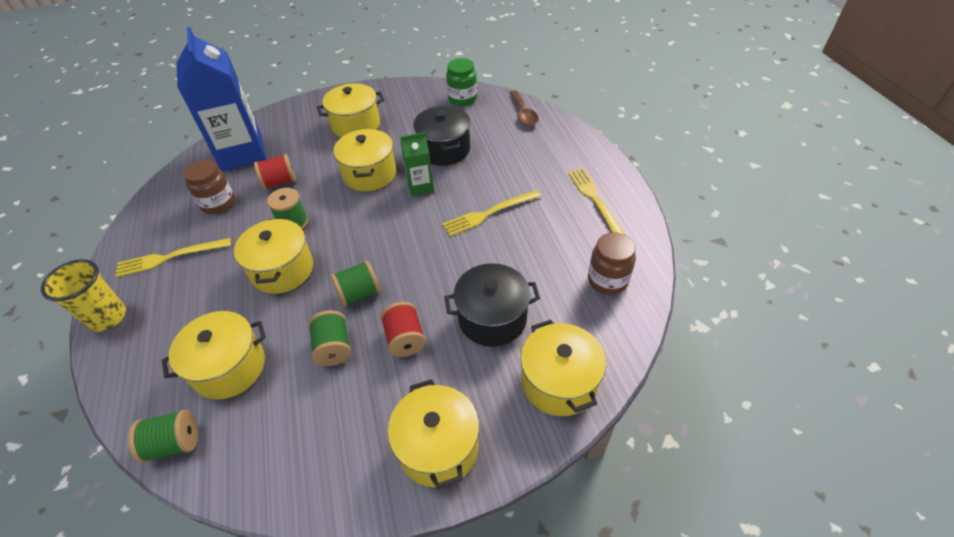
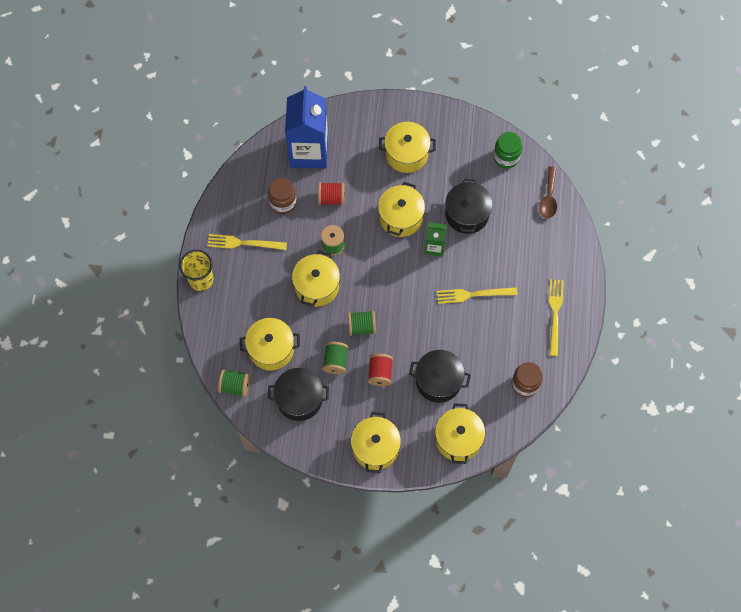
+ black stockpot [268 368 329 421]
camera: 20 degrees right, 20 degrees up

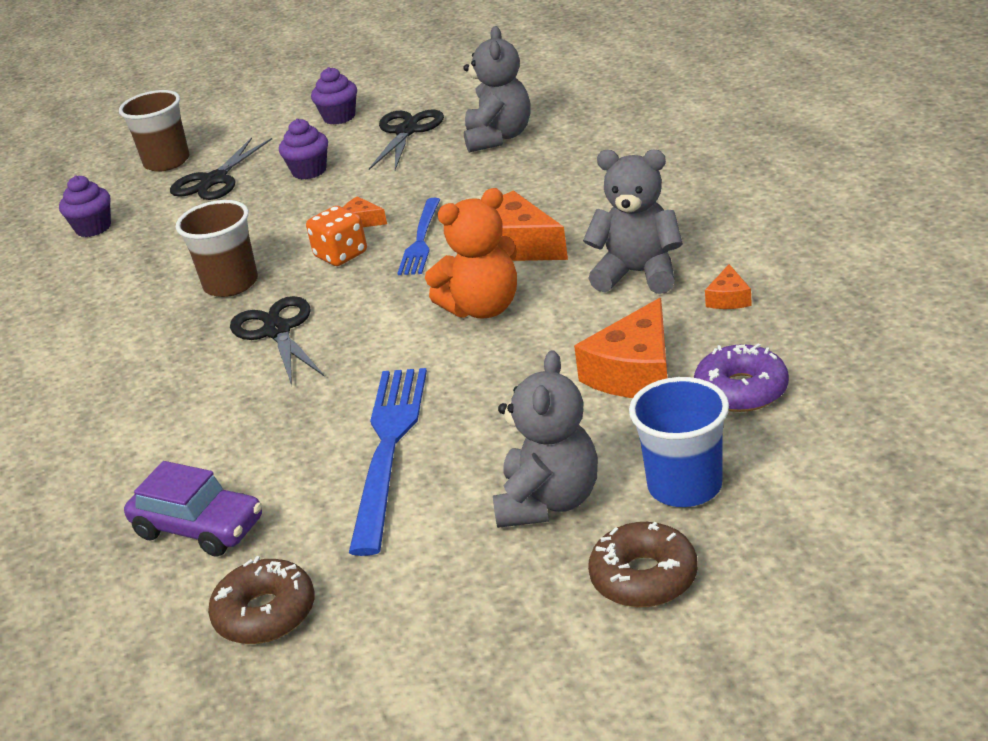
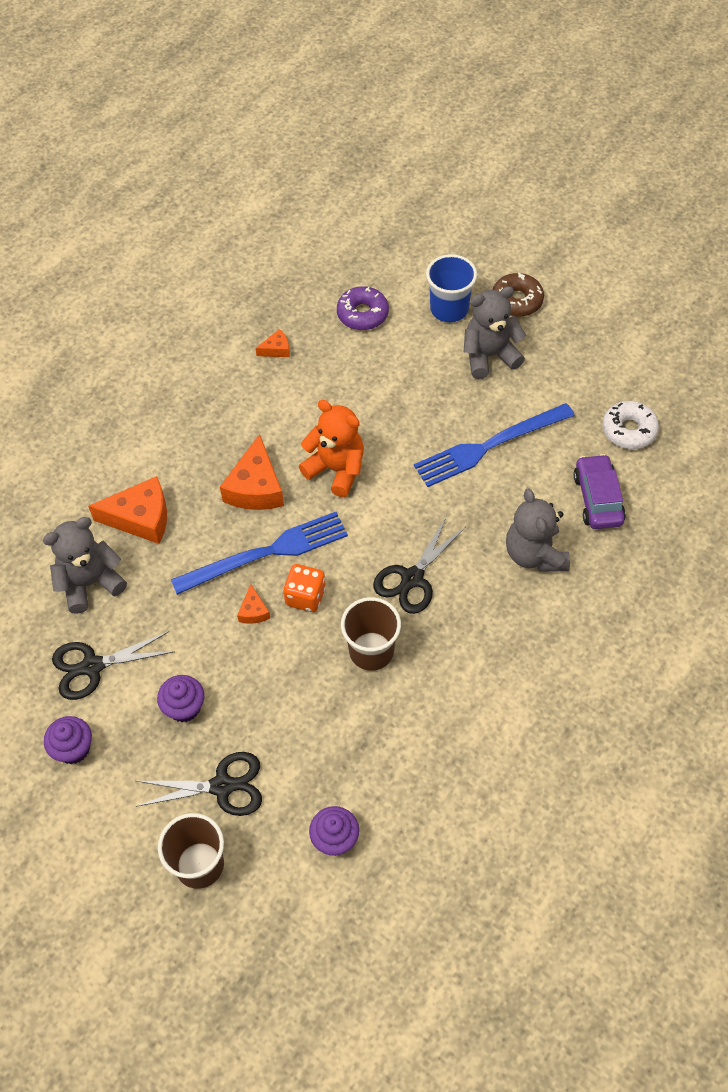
~ orange-coloured piece of cheese [574 298 667 398] to [88 476 167 544]
~ cobalt dinner fork [397 198 440 275] = [171 512 348 595] x1.60
~ ash-grey teddy [583 150 683 294] to [506 488 570 572]
~ dark brown donut [208 556 315 644] to pure white donut [602 401 659 449]
camera: 125 degrees left, 25 degrees up

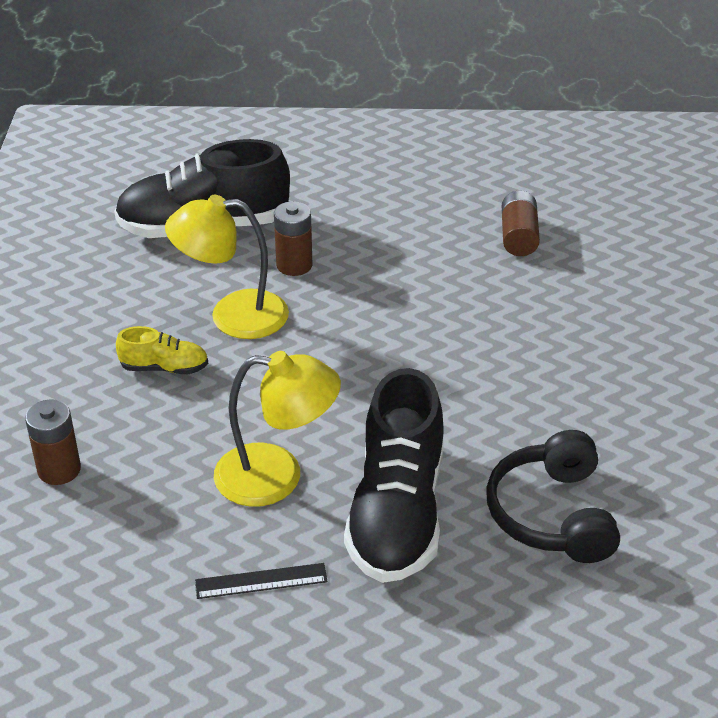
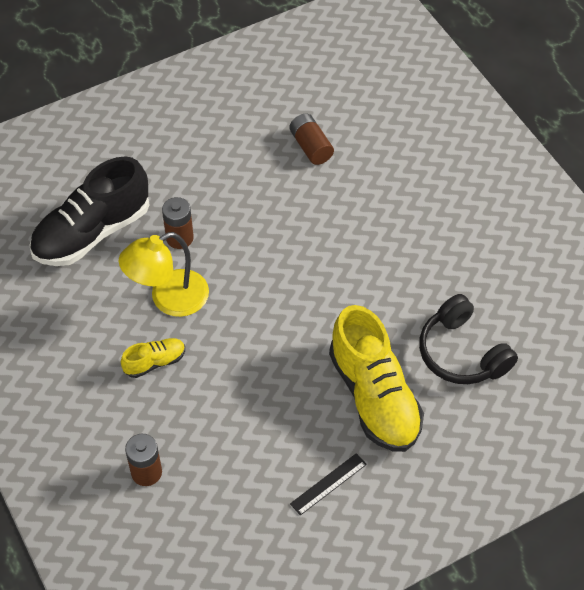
~ black lace-up shoe [344 368 444 583] to yellow lace-up shoe [329 305 424 452]
- yellow reading lamp [214 351 341 507]
camera: 30 degrees left, 15 degrees up

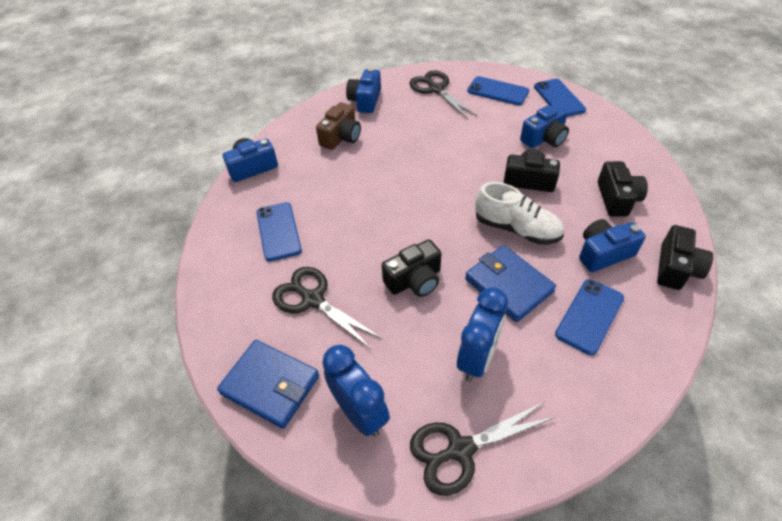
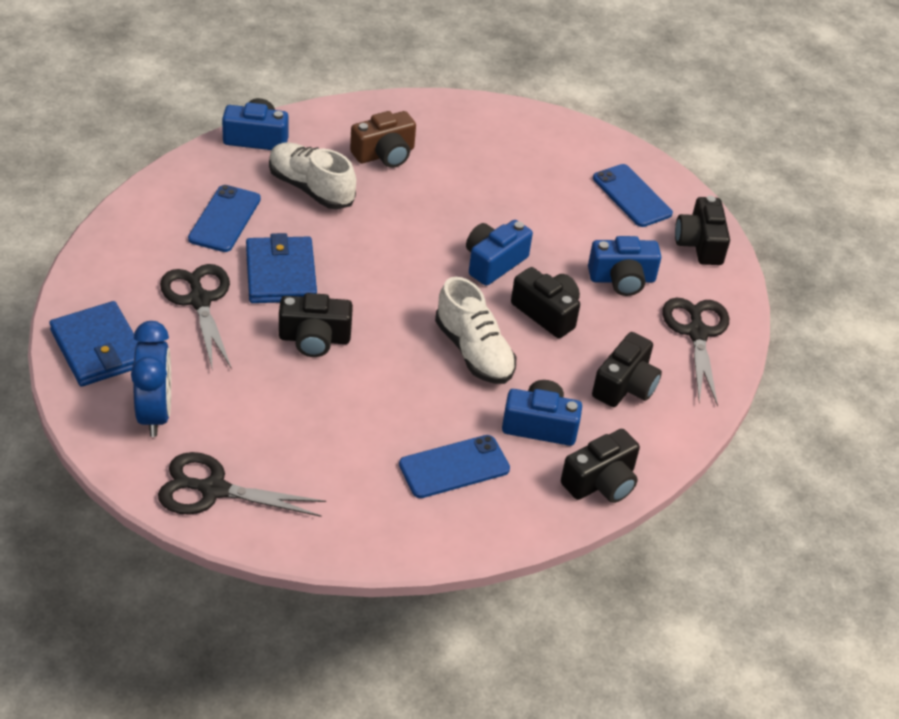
~ cobalt wallet [465 245 556 322] to [246 233 317 303]
+ pure white lace-up shoe [269 142 356 209]
~ cobalt photo camera [346 68 381 113] to [466 220 533 286]
~ black shears [409 70 477 119] to [662 297 729 406]
~ cobalt phone [534 79 586 117] to black photo camera [675 196 730 265]
- cobalt bedside clock [457 287 508 382]
camera: 25 degrees right, 5 degrees down

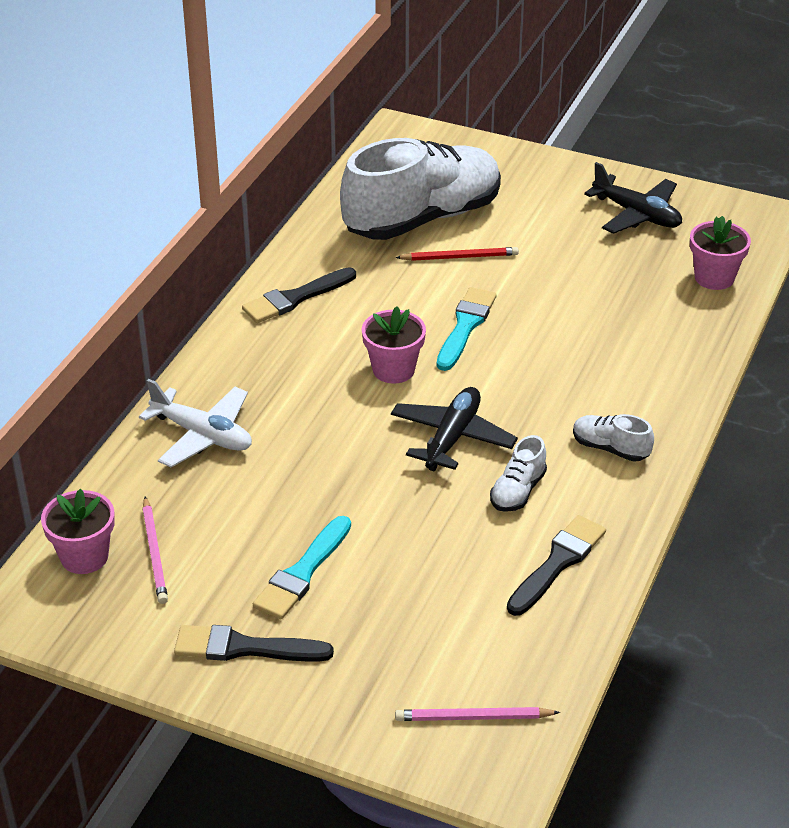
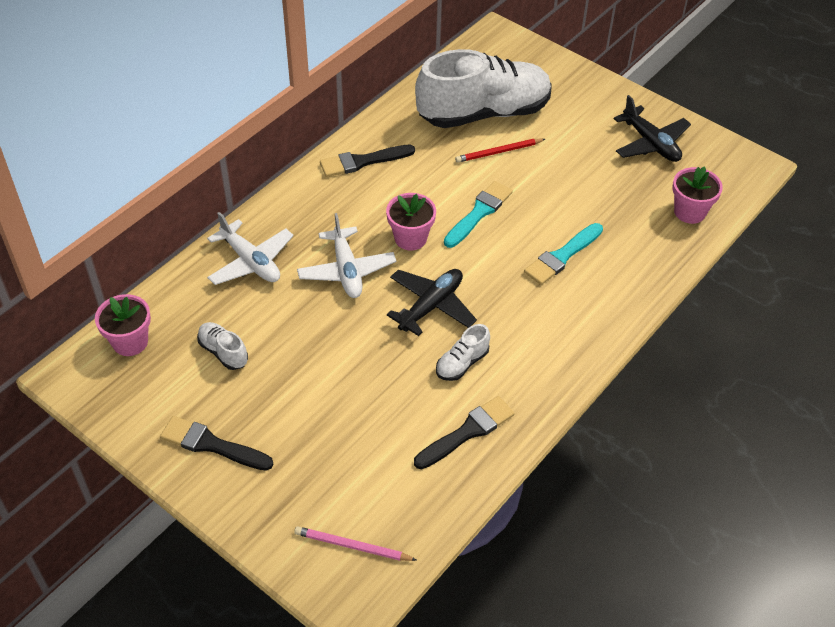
~ pure white lace-up shoe [573 414 654 462] to [197 322 248 370]
+ pure white toy plane [297 213 396 298]
~ crimson pencil [395 247 519 261] = [455 139 545 163] 150 degrees clockwise
~ teal paintbrush [253 516 351 619] to [524 223 603 285]
- rose-pink pencil [142 496 168 604]
camera: 15 degrees right, 10 degrees up

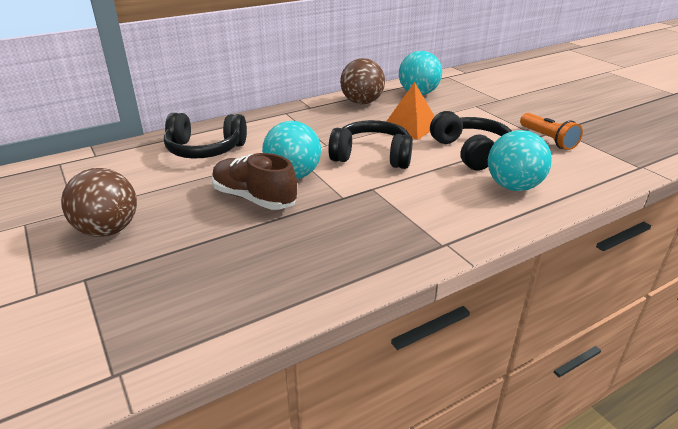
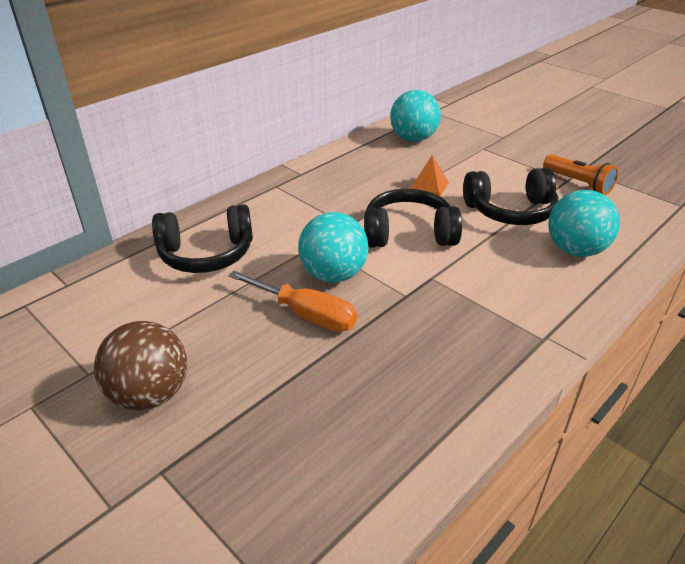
~ dark brown lace-up shoe [212 153 297 210] to orange-coloured screwdriver [228 271 357 332]
~ orange-coloured solid pyramid [386 82 435 140] = [410 155 449 196] x0.65
~ black over-ear headphones [430 111 512 171] = [463 168 558 225] 120 degrees clockwise
- dark brown ball [340 58 385 104]
camera: 15 degrees left, 5 degrees up

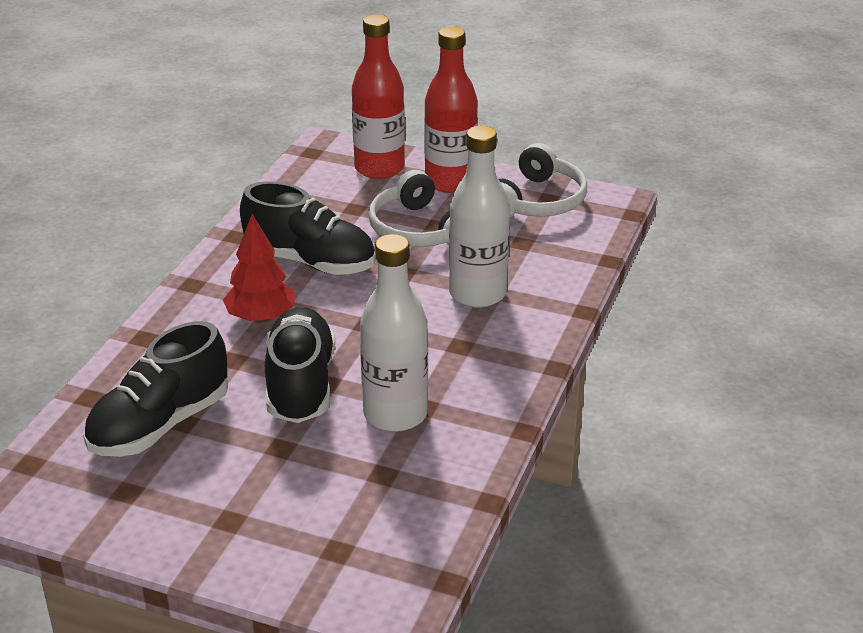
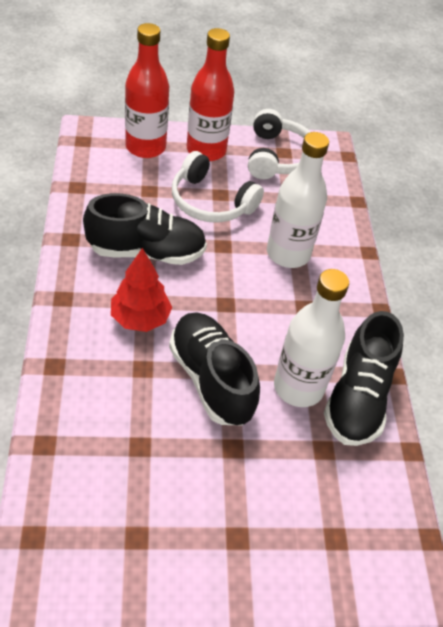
~ black lace-up shoe [83 321 228 457] to [324 311 404 446]
camera: 30 degrees left, 15 degrees up

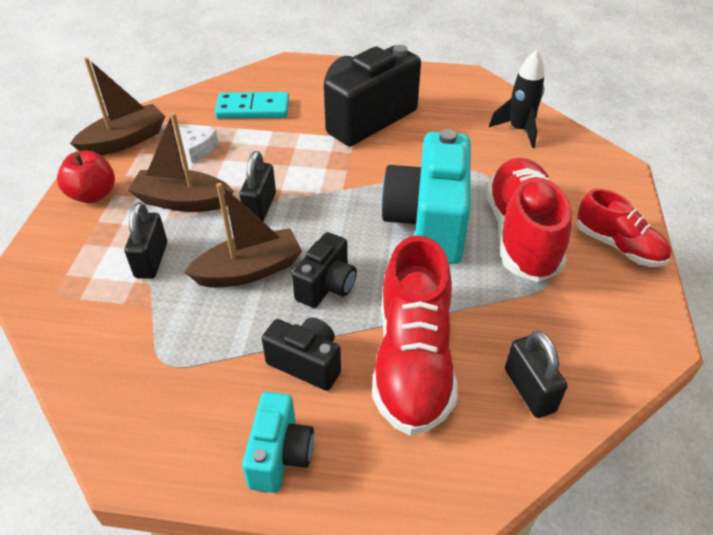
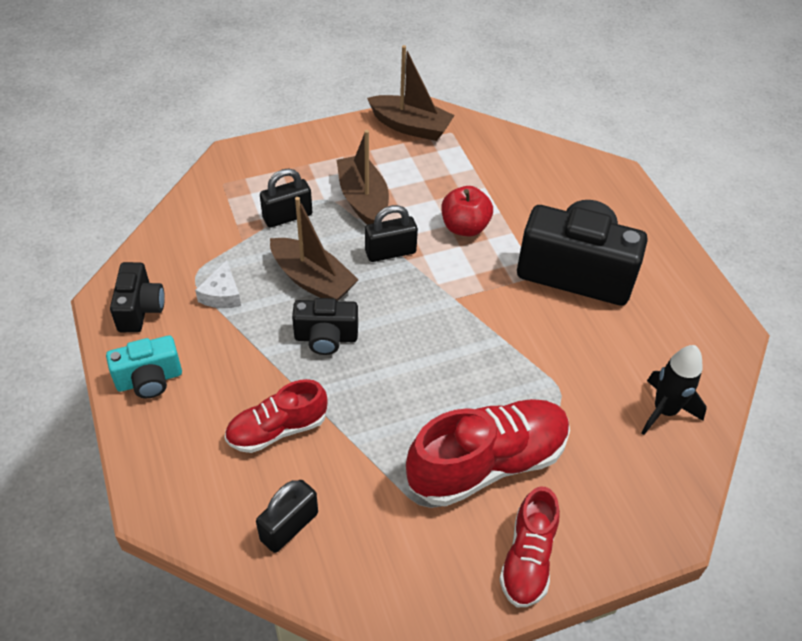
~ black photo camera [262 317 341 391] to [110 262 165 333]
~ pure white piece of cheese [179 127 218 163] to [195 260 241 308]
~ crimson lace-up shoe [372 235 457 436] = [225 379 328 453] x0.60
~ crimson apple [57 151 115 203] to [442 186 493 236]
- teal domino piece [215 92 289 119]
- teal photo camera [381 129 471 264]
camera: 60 degrees right, 5 degrees up

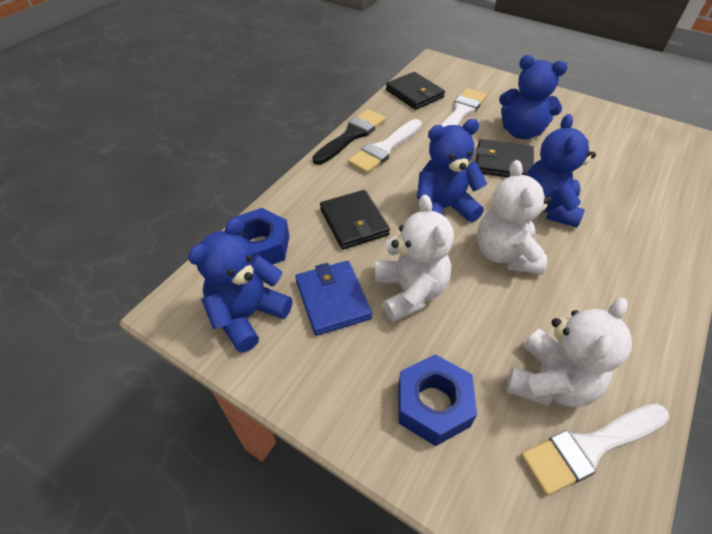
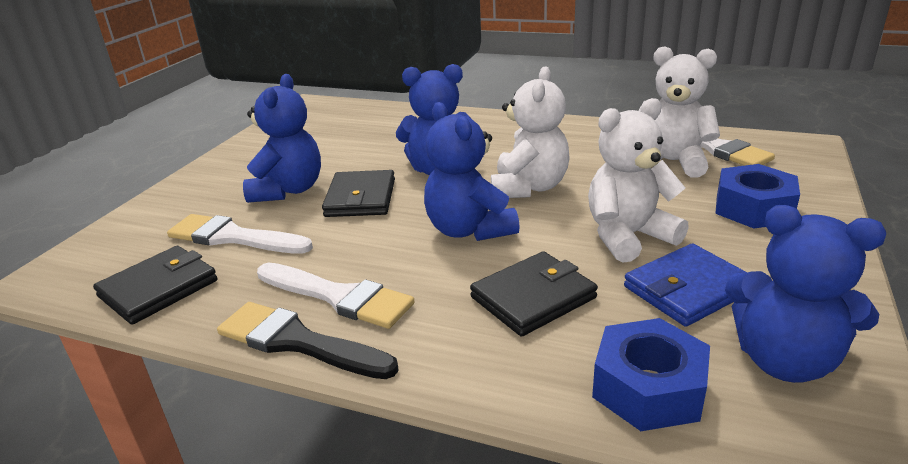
~ pure white teddy [477 160 552 275] = [491 66 570 198] 60 degrees counterclockwise
camera: 100 degrees left, 20 degrees down

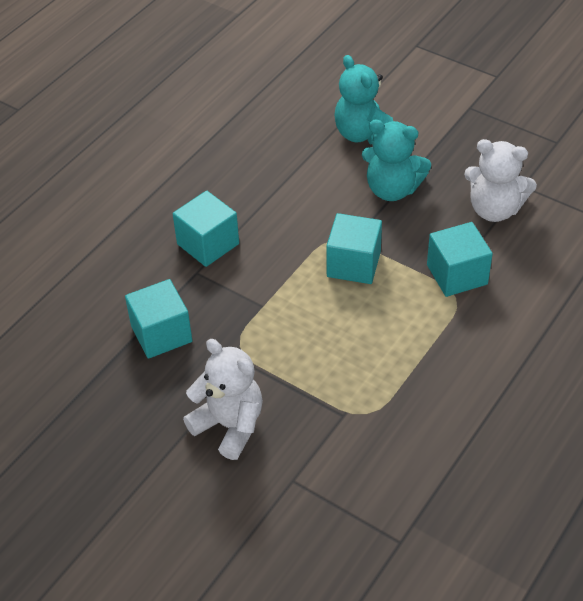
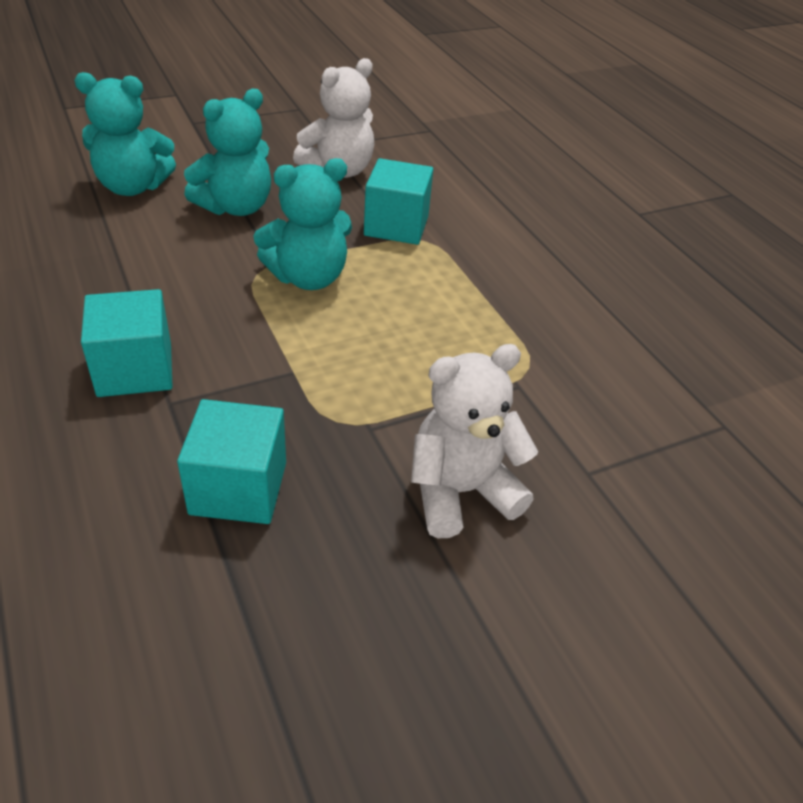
~ teal solid cube [326 213 382 284] to teal teddy [253 158 352 290]
camera: 65 degrees left, 5 degrees down

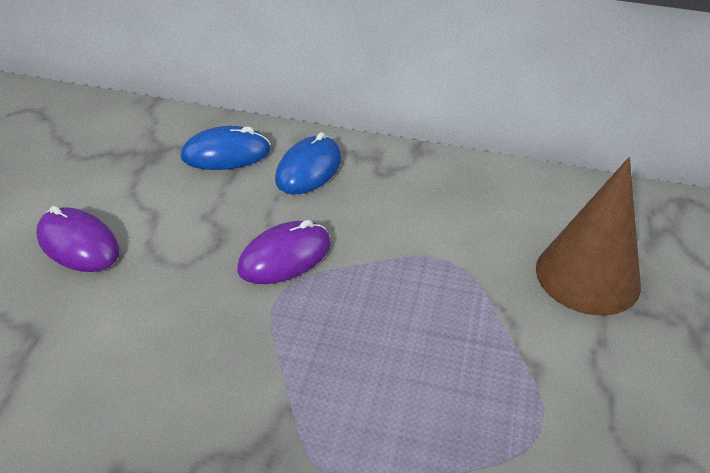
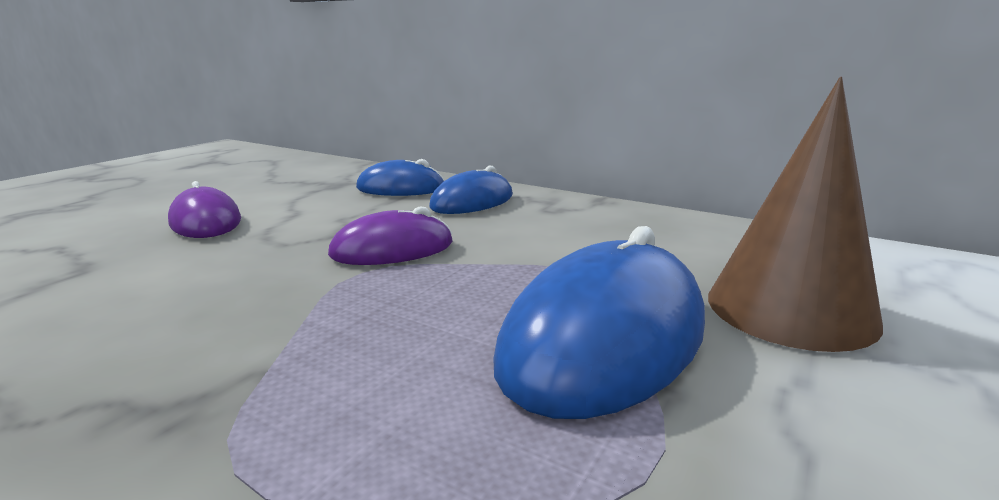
+ cobalt mouse [493 226 705 419]
camera: 20 degrees right, 20 degrees down

